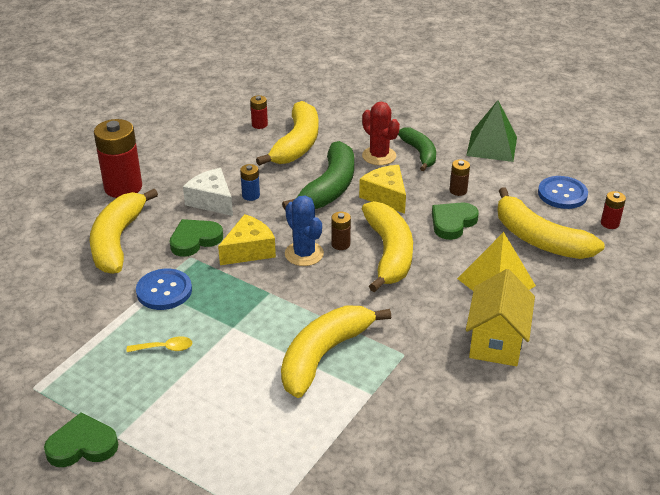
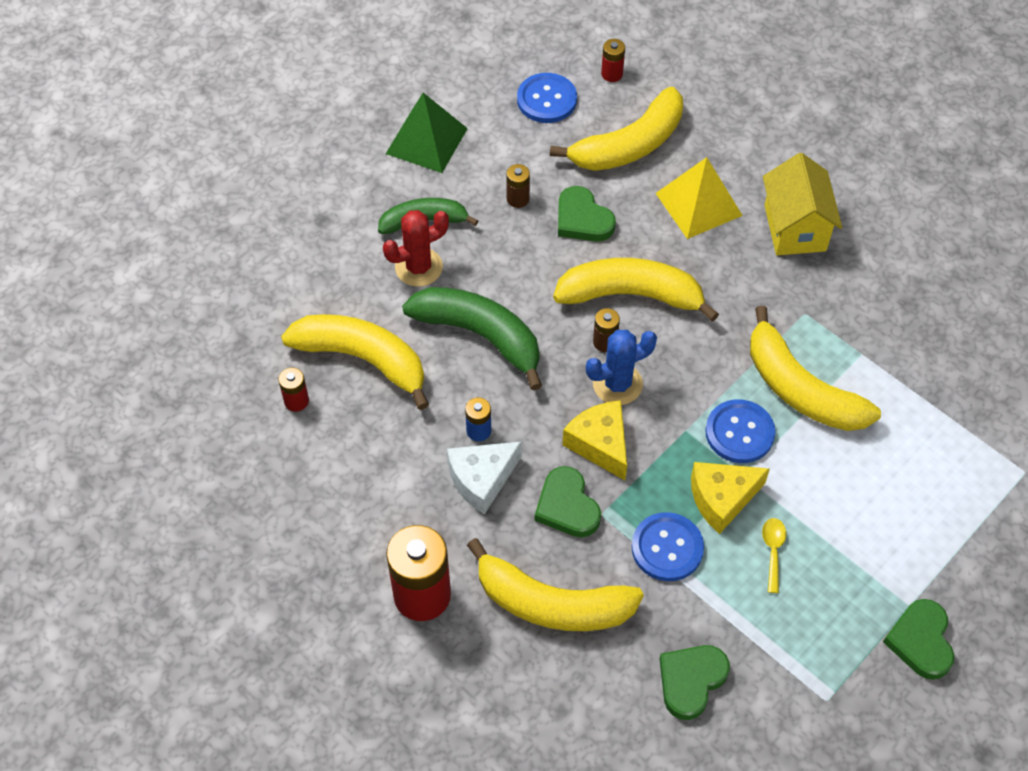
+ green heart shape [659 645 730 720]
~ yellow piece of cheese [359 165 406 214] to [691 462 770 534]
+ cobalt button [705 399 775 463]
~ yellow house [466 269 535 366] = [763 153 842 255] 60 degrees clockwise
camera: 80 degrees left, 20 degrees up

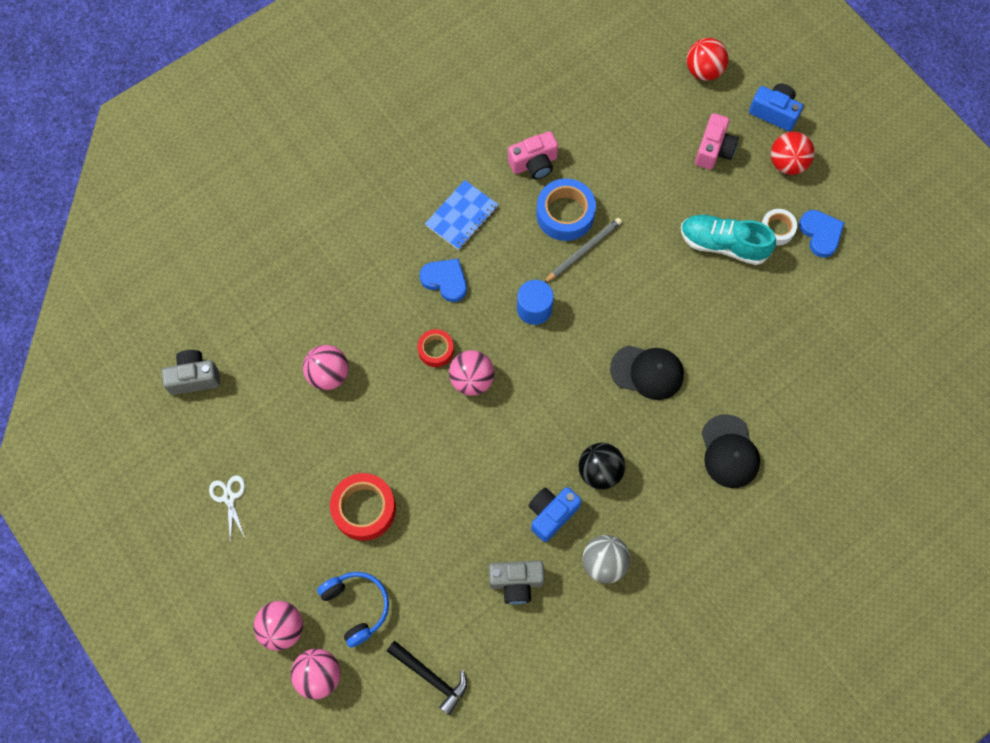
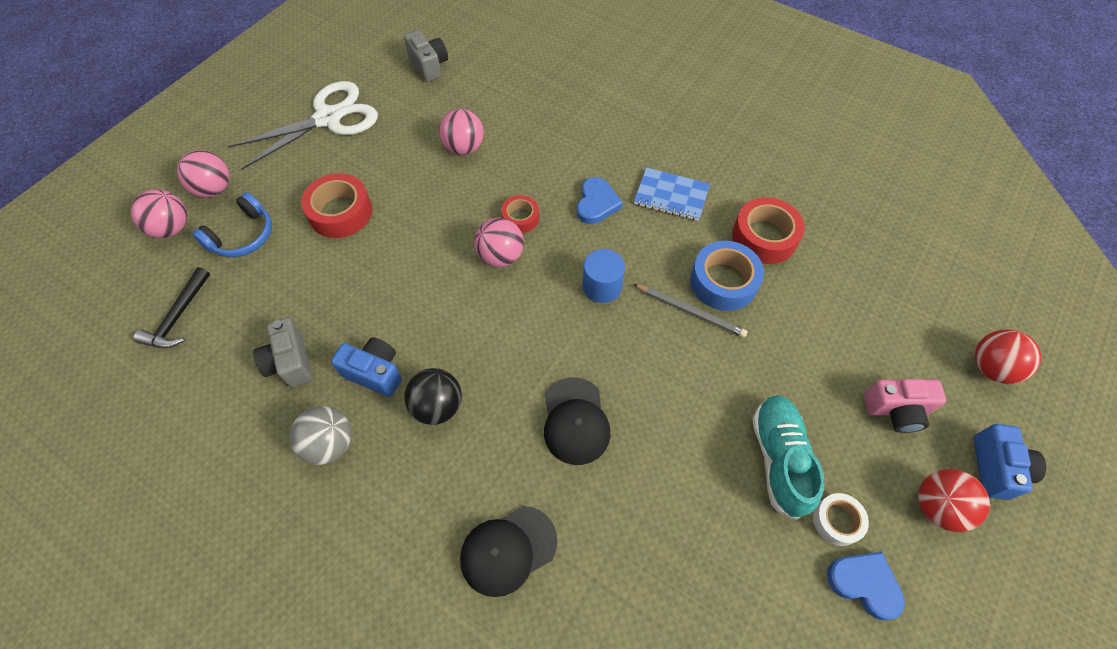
~ pure white shears [209 475 245 541] = [228 81 378 169] x2.34
~ rose-pink photo camera [508 131 558 179] to crimson tape [732 197 805 264]
~ cobalt heart shape [799 210 844 258] = [827 552 905 620] 105 degrees counterclockwise
camera: 70 degrees right, 10 degrees down

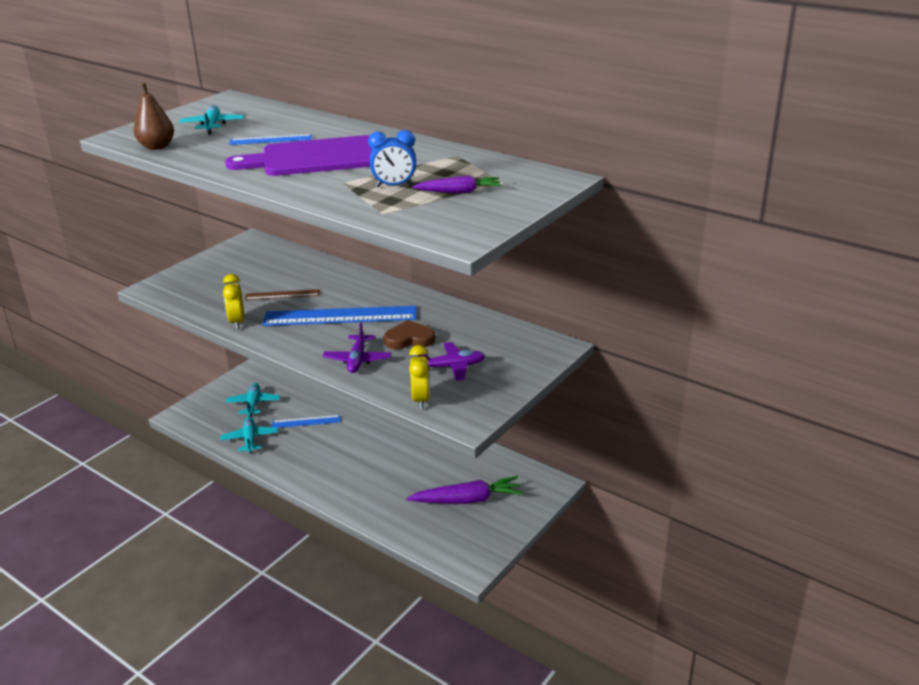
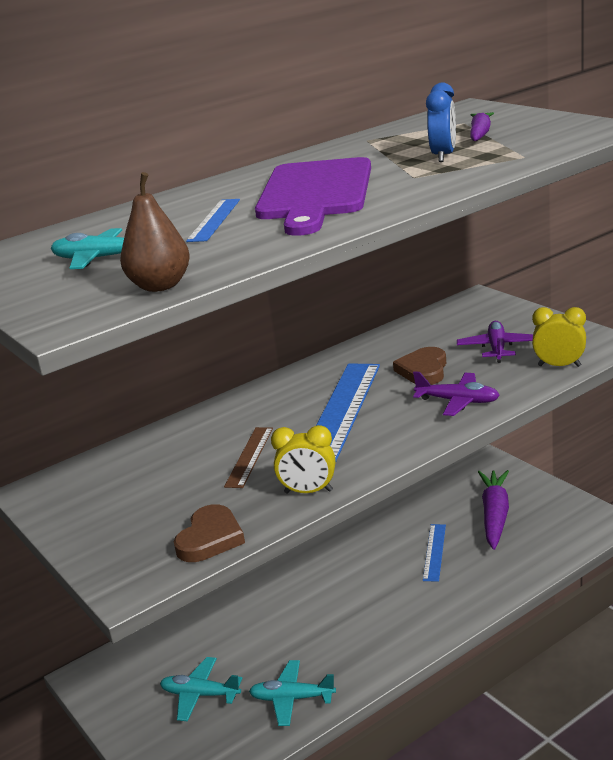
+ dark brown heart shape [174 504 245 562]
~ cobalt straightedge [272 415 340 428] to [423 524 446 582]
camera: 70 degrees left, 5 degrees down

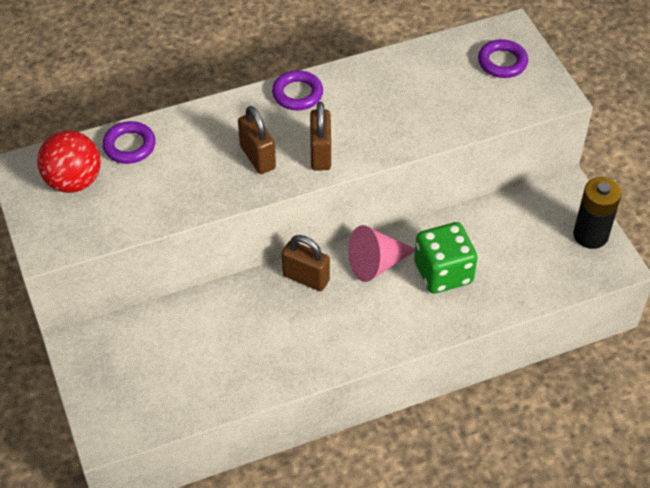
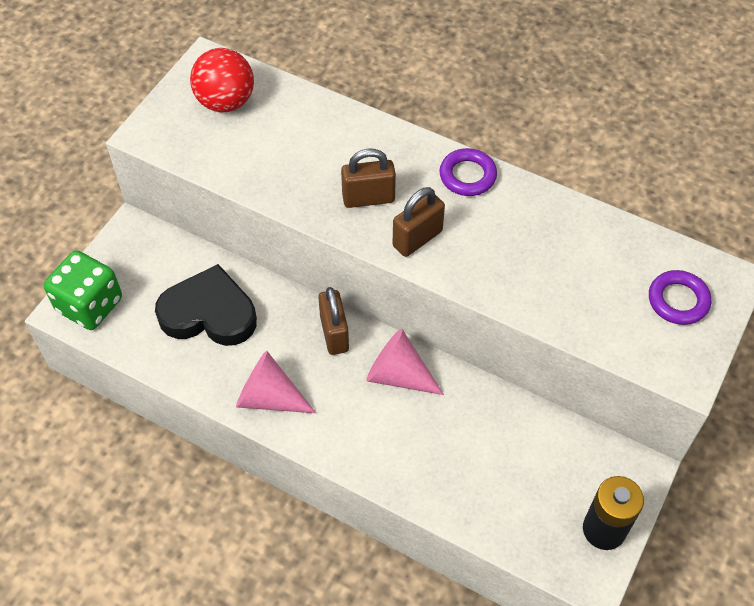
~ green dice [414 222 478 293] to [44 250 122 330]
+ black heart shape [155 264 257 346]
+ rose-pink cone shape [236 351 316 413]
~ dark brown padlock [238 106 276 174] = [341 149 396 208] 60 degrees clockwise
- violet torus [102 121 156 164]
camera: 50 degrees right, 5 degrees up

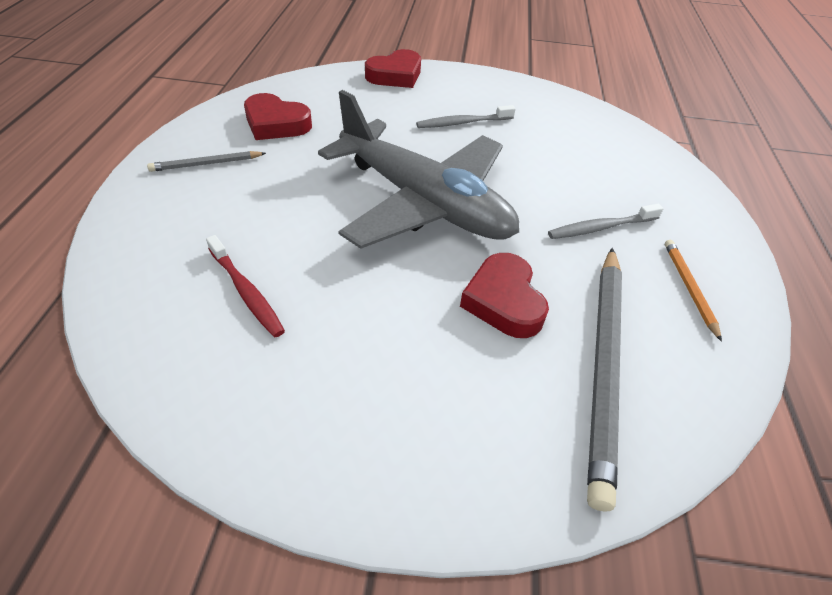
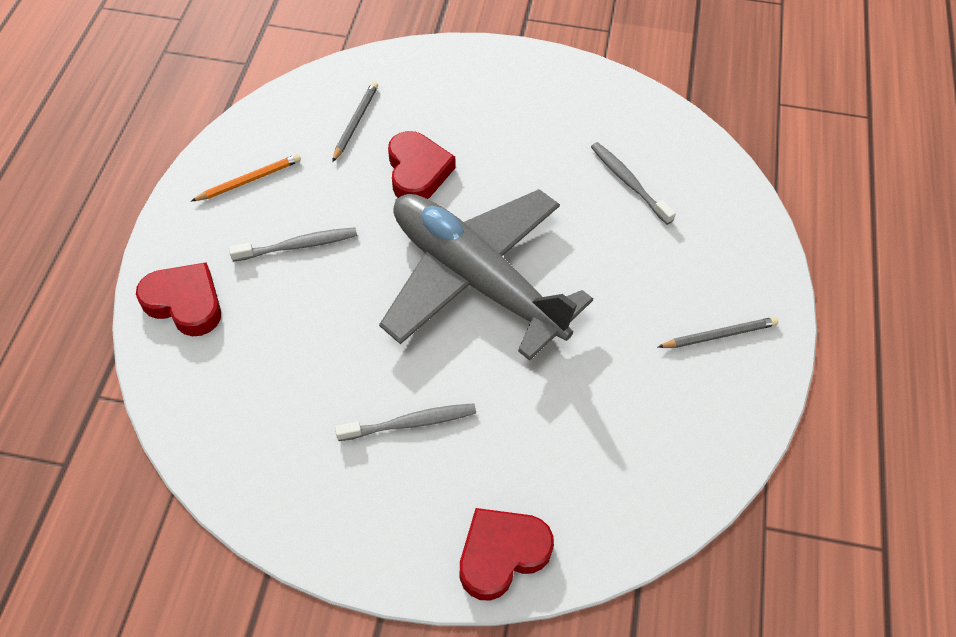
~ crimson heart shape [244 93 312 140] to [136 262 221 336]
~ orange-coloured pencil [665 240 722 342] = [191 154 301 201] 120 degrees counterclockwise
~ ash-grey pencil [587 248 622 512] = [332 82 378 162] x0.48
~ crimson tooth brush [206 235 285 337] to ash-grey tooth brush [591 142 676 225]
camera: 175 degrees left, 10 degrees up

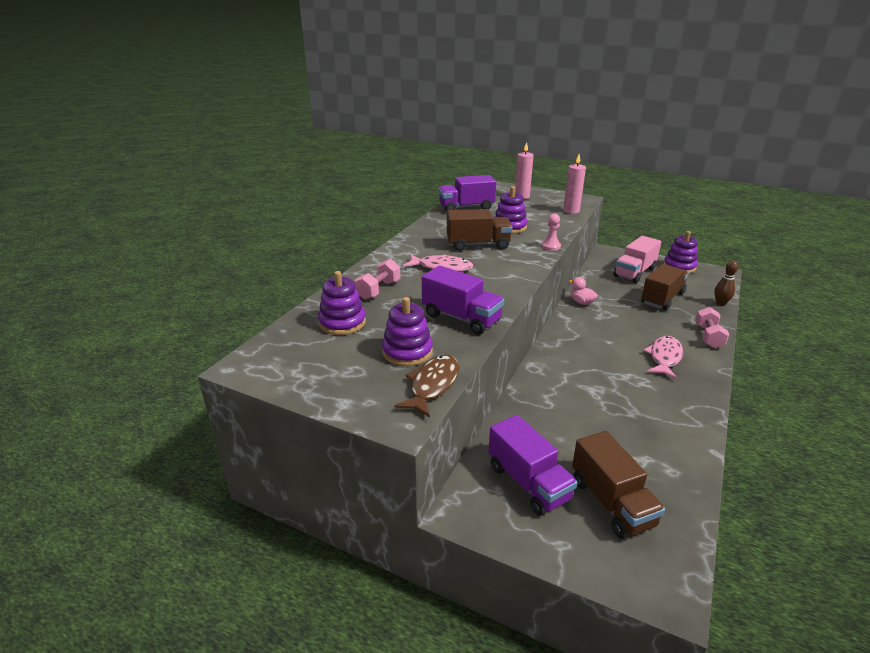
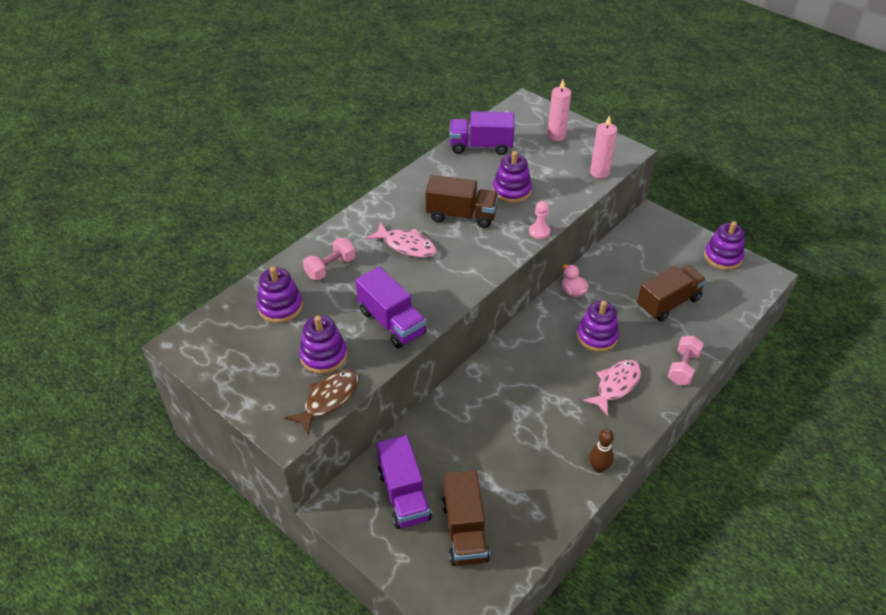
+ violet ring stacker [577 301 619 352]
~ dark brown tenpin [714 260 738 306] to [589 429 614 473]
- rose-pink lorry [613 236 662 283]
camera: 15 degrees right, 15 degrees up

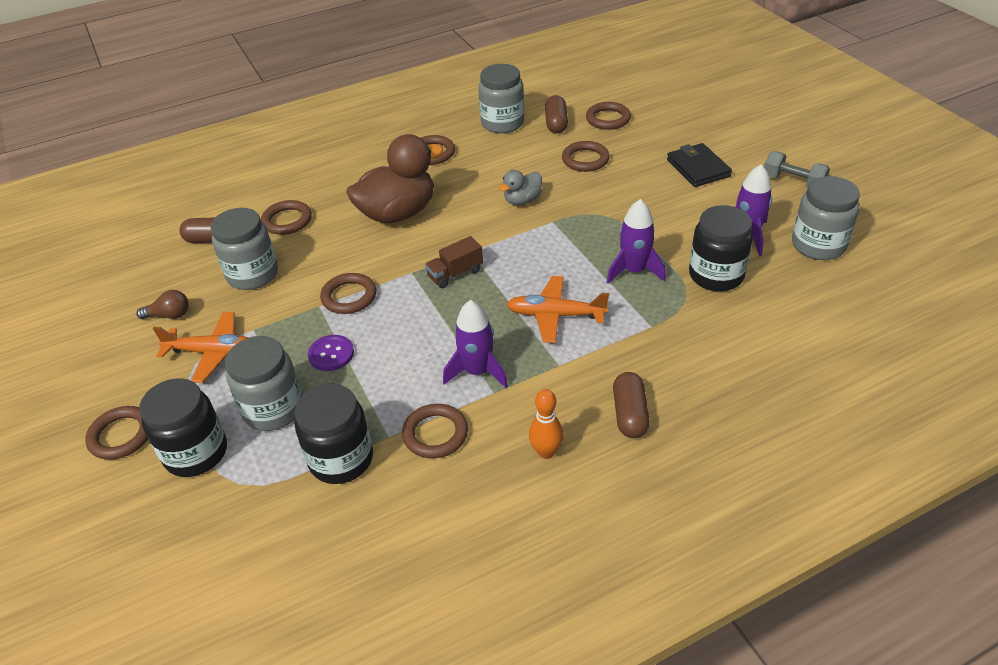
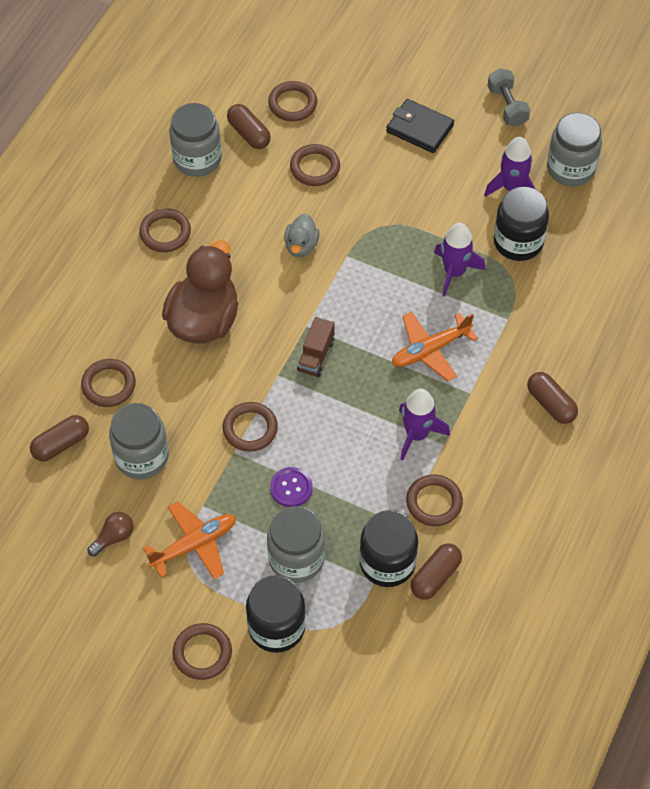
+ dark brown pill [411 543 462 600]
~ ash-grey hand weight [764 151 830 188] = [488 68 530 126] 75 degrees clockwise
- orange-coloured tenpin [529 389 564 459]
camera: 40 degrees left, 15 degrees up

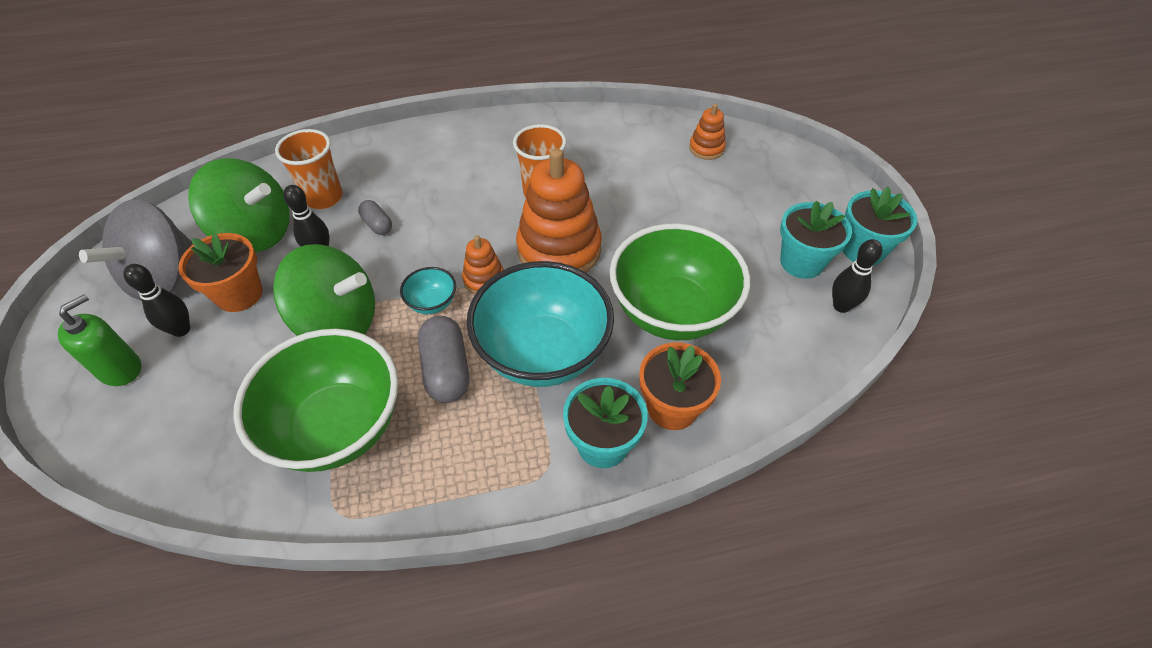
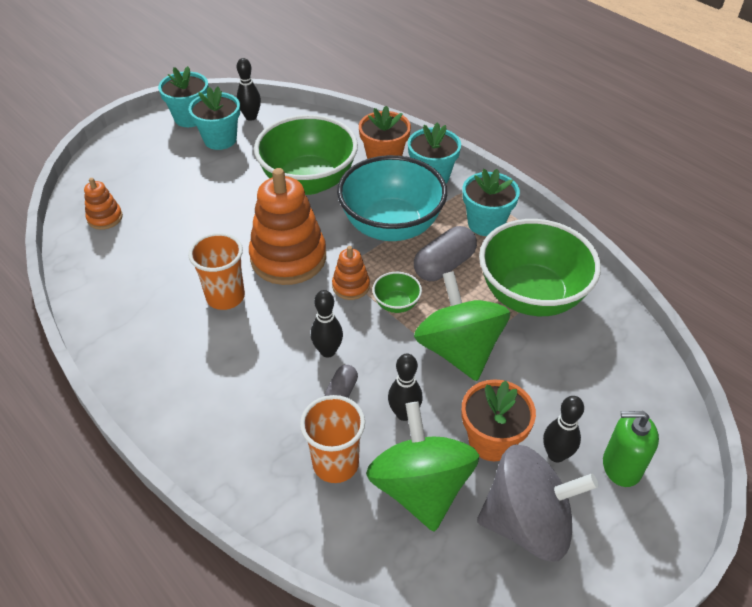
+ black tenpin [311 290 343 358]
~ teal deep dish [400 267 456 314] to green deep dish [372 272 422 313]
+ teal flower pot [462 169 520 236]
camera: 120 degrees left, 5 degrees down

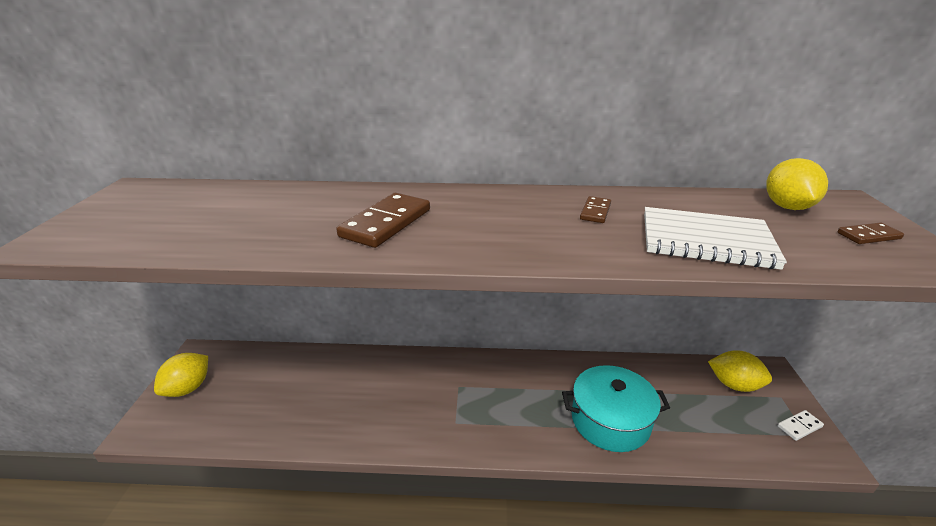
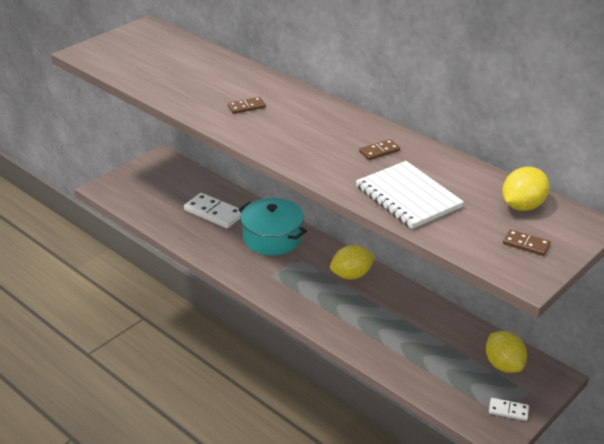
+ pure white domino piece [184 193 241 228]
~ dark brown domino piece [336 193 430 248] = [228 97 266 114] x0.53
~ teal stockpot [562 365 670 452] to [238 198 307 255]
~ yellow citrus fruit [154 353 208 397] to [330 245 375 279]
camera: 40 degrees right, 5 degrees up

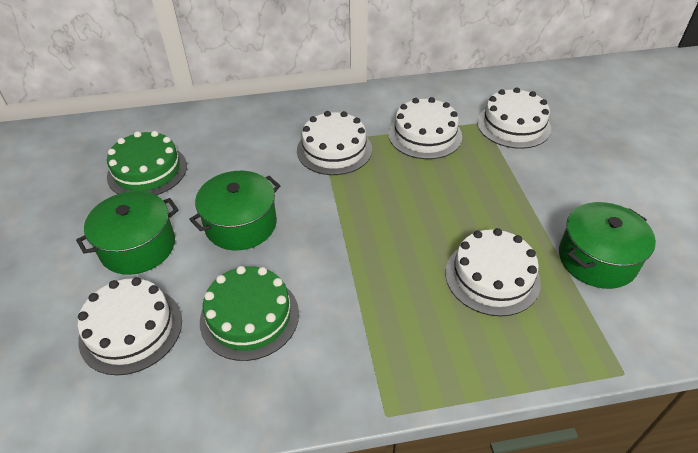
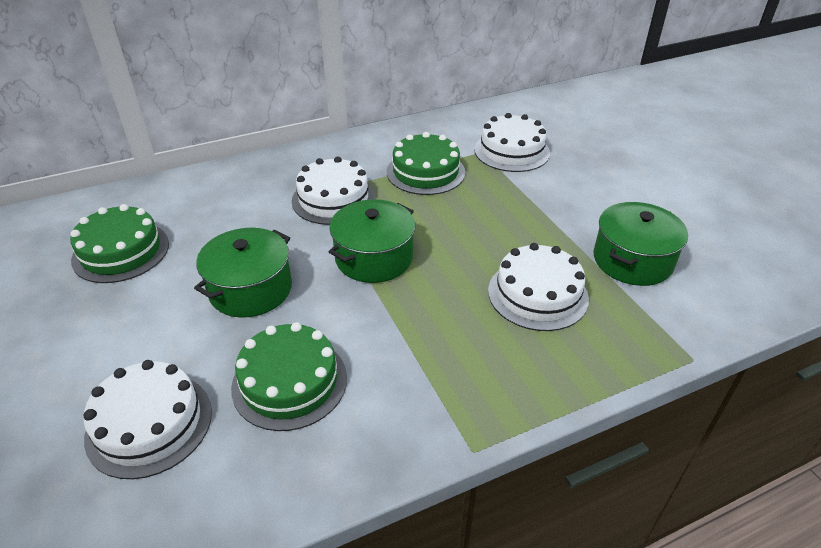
~ green stockpot [76 191 179 275] to [329 199 415 283]
~ pure white cake [388 97 462 159] to green cake [387 132 465 195]
camera: 15 degrees left, 5 degrees down

